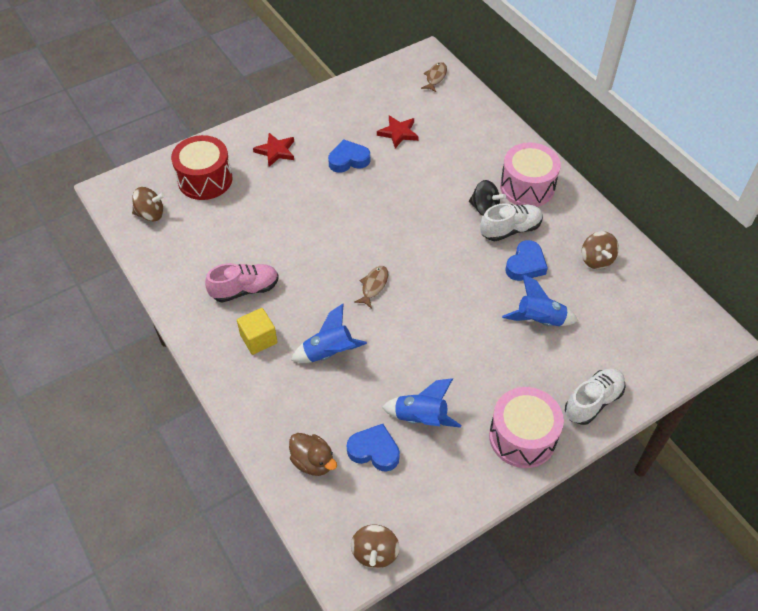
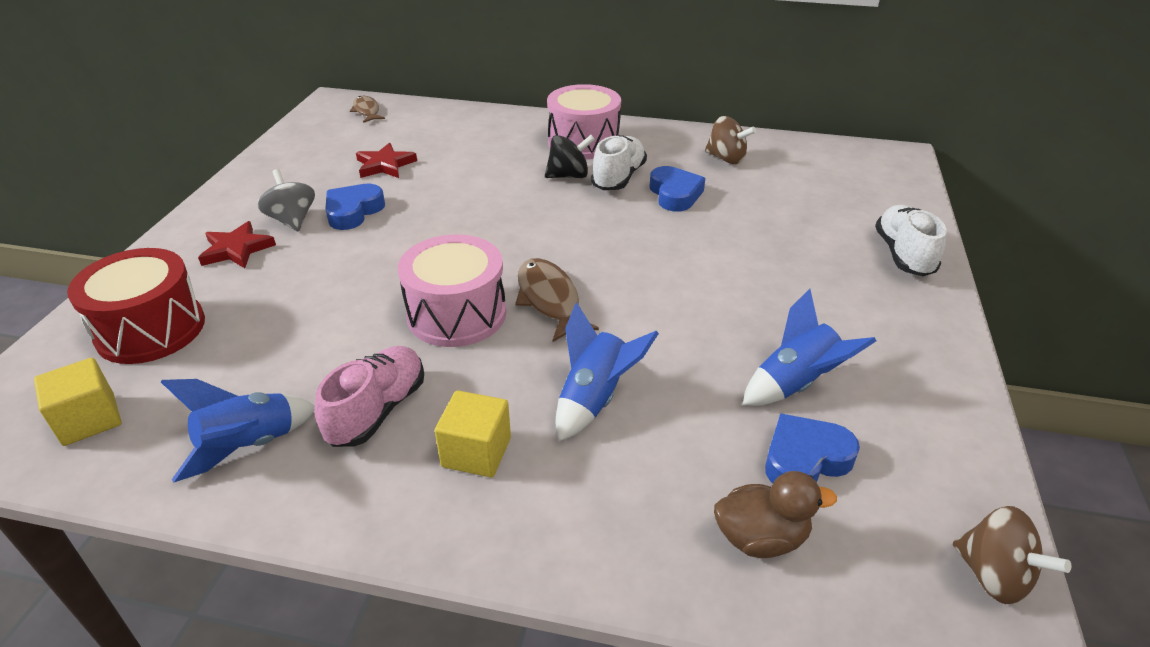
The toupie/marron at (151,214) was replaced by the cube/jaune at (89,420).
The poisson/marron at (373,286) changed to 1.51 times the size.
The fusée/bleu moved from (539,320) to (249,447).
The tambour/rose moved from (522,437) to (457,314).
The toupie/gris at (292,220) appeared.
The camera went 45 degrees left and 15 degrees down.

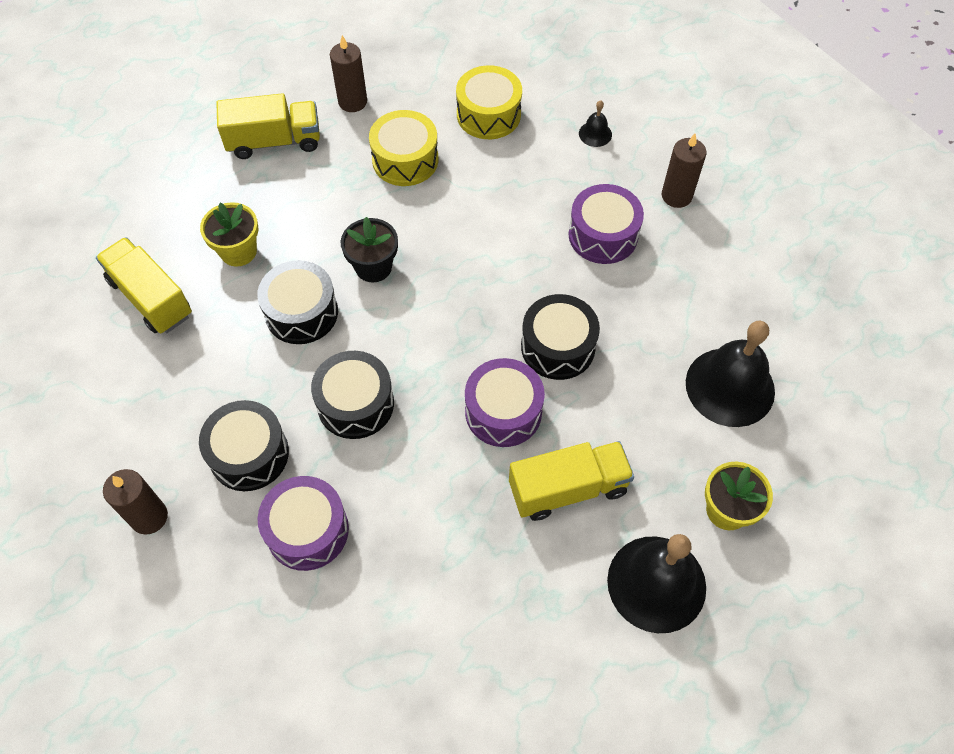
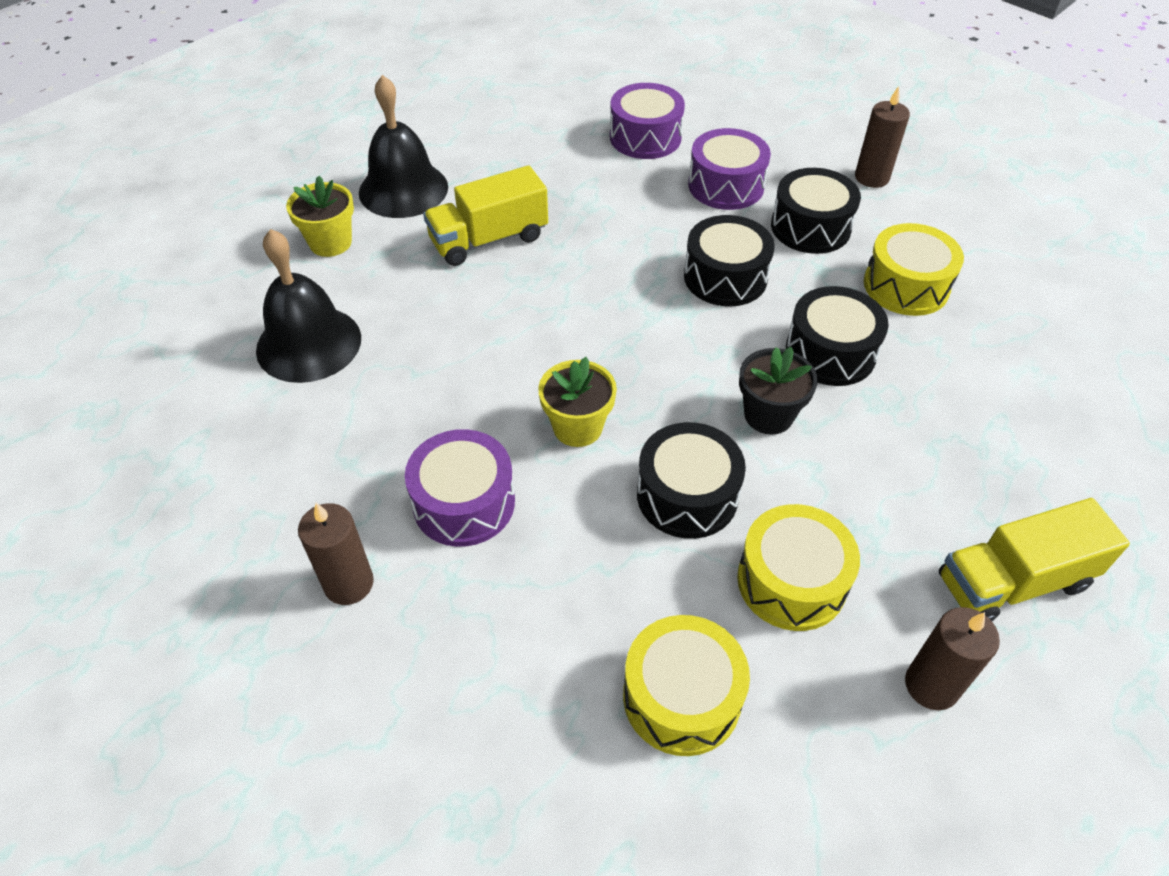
The cloche/noir at (595,134) disappeared.
The pot de fleurs/jaune moved from (238,251) to (577,427).
The camion/jaune at (151,298) disappeared.
The tambour/noir moved from (558,347) to (687,495).
The tambour/violet moved from (503,411) to (645,137).
The tambour/jaune at (906,286) appeared.
The camera went 170 degrees right and 10 degrees down.

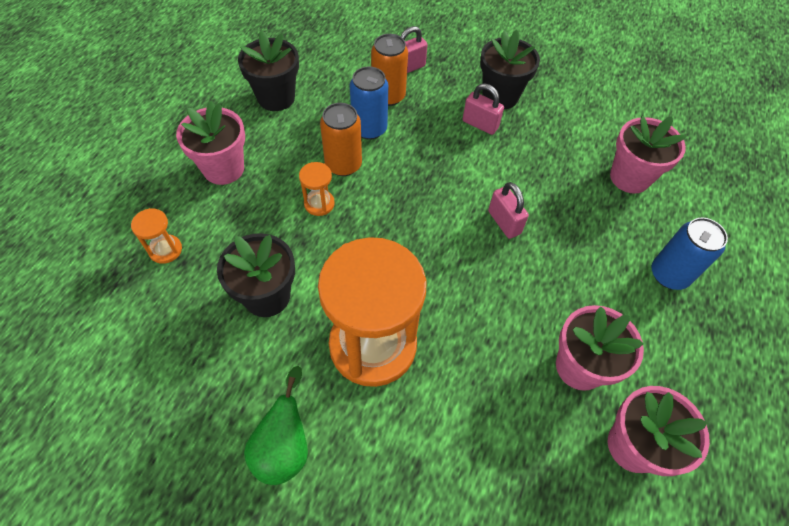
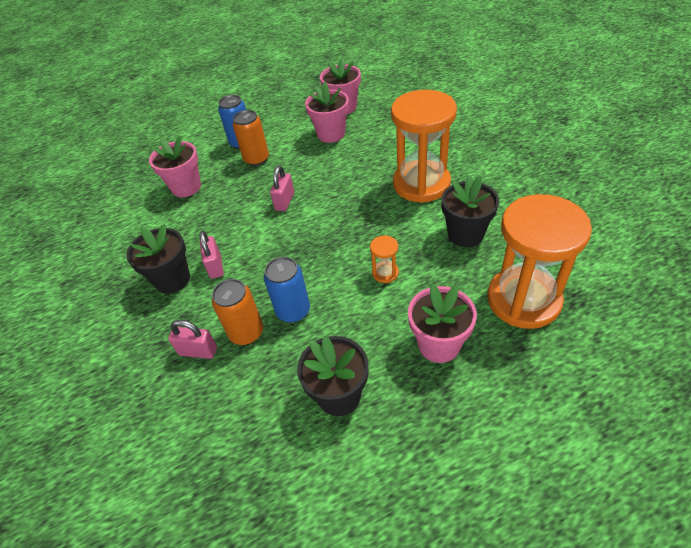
The canette/orange moved from (343,164) to (256,159).
The sablier/orange at (165,250) changed to 2.48 times the size.
The poire/vert at (284,446) disappeared.
The camera went 130 degrees left and 10 degrees down.

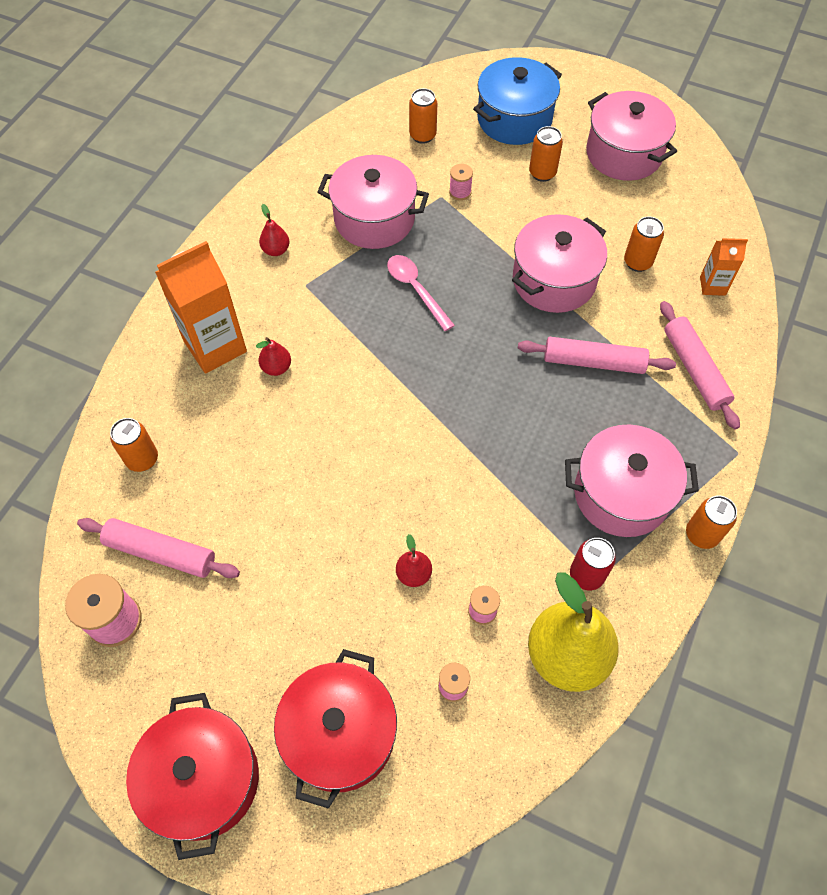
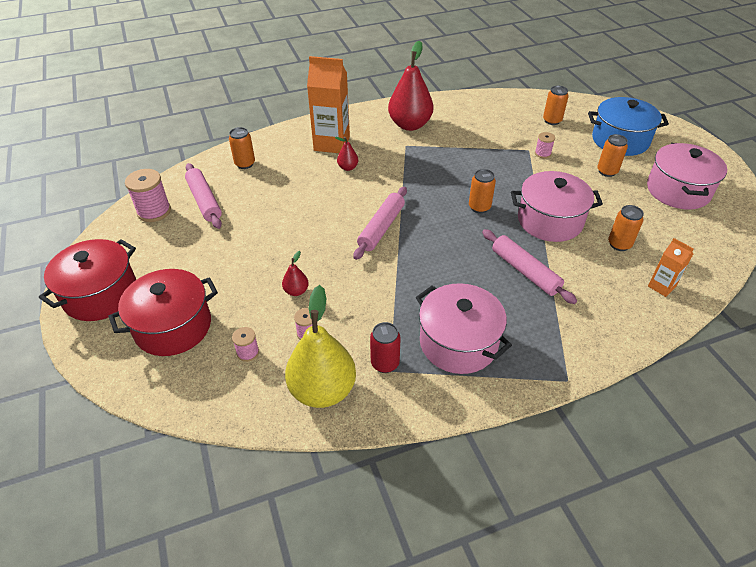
The marmite/rose at (374,219) disappeared.
The poire/rouge at (276,250) changed to 2.27 times the size.
The cuillère/rose at (416,290) disappeared.
The rouleau à pâtisserie/rose moved from (695,369) to (381,228).
The canette/orange moved from (701,534) to (479,207).
The camera went 45 degrees right and 15 degrees down.

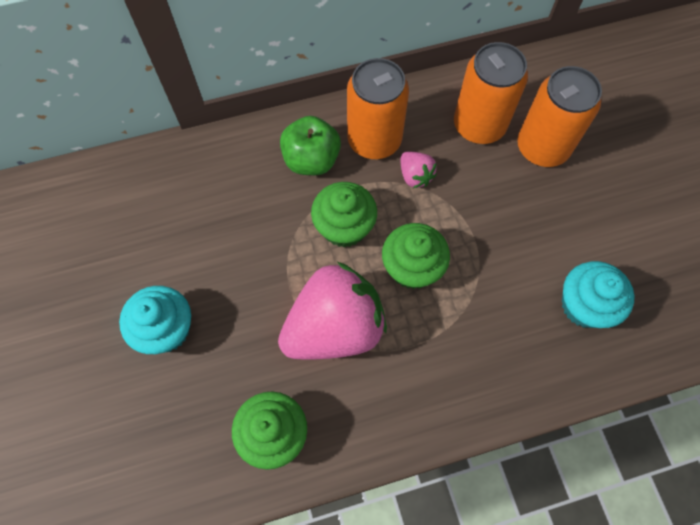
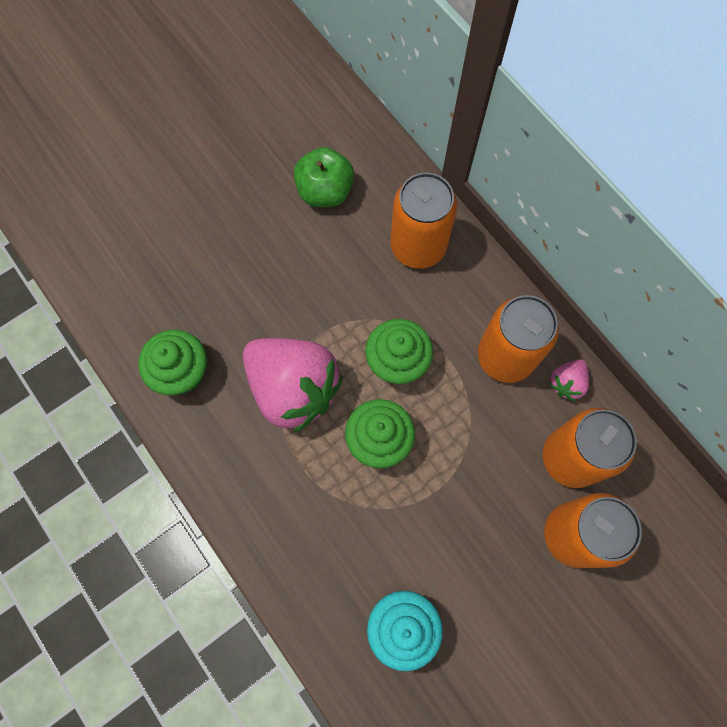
The pomme/vert moved from (311,160) to (325,191).
The fraise/rose moved from (415,176) to (566,383).
The muffin/turquoise at (166,329) disappeared.
The canette/orange at (418,246) appeared.
The camera went 70 degrees right and 5 degrees up.

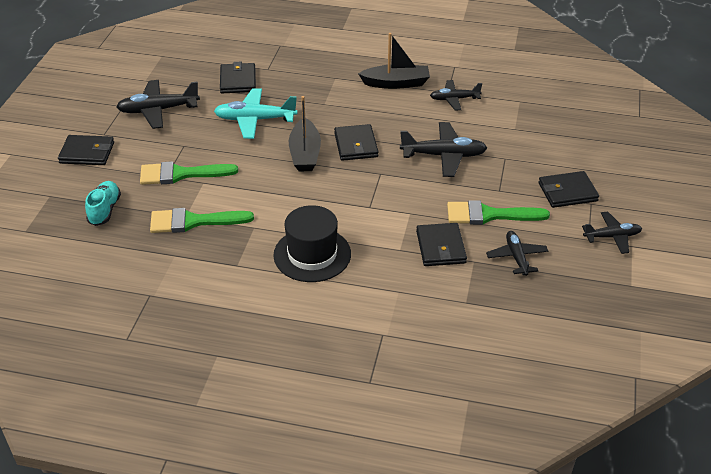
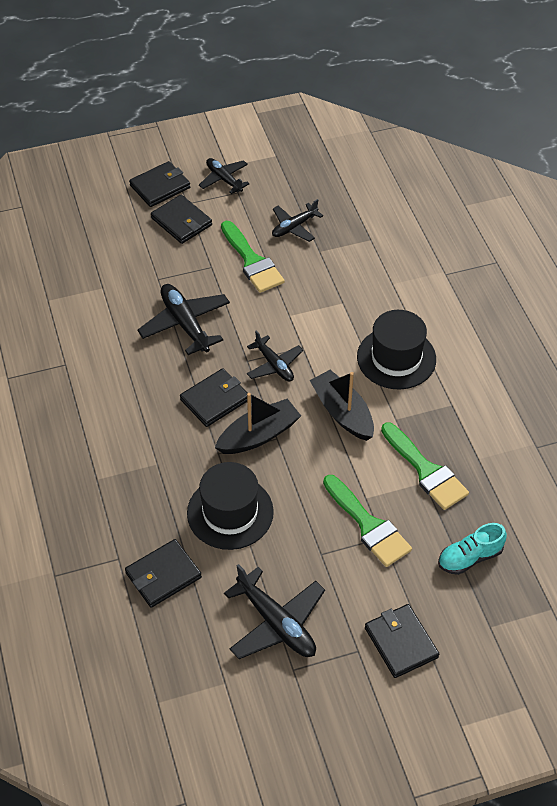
The bateau/noir moved from (396,83) to (342,412).
The avion/noir moved from (454,99) to (274,365).
The avion/turquoise at (255,120) was replaced by the chapeau/noir at (230,512).
The portefeuille/noir moved from (441,247) to (160,186).
The camera went 120 degrees left and 10 degrees up.

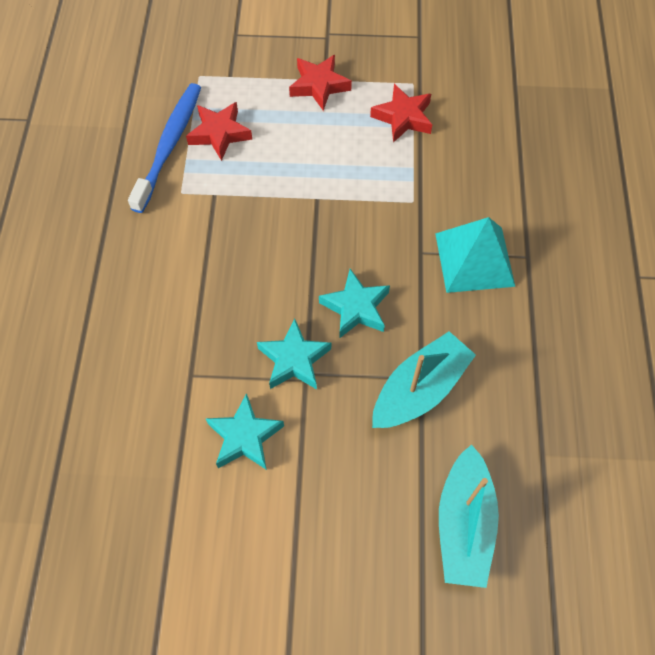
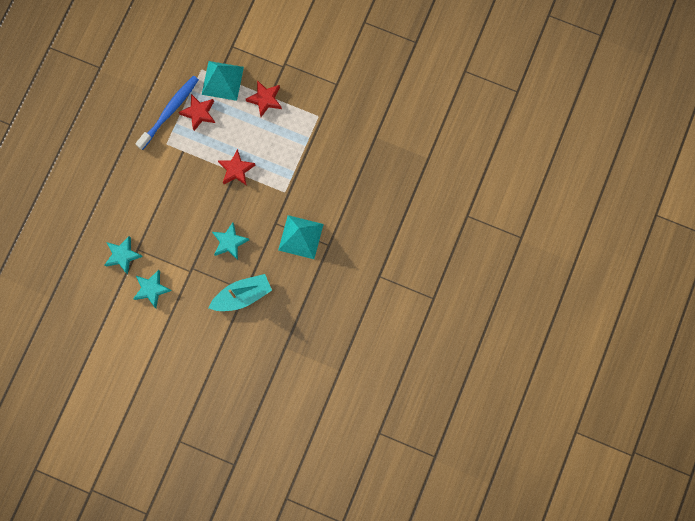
The étoile/rouge moved from (403,117) to (236,169).
The étoile/turquoise moved from (294,360) to (123,255).
The bateau/turquoise at (464,524) disappeared.
The pyramide/turquoise at (222,80) appeared.
The camera went 20 degrees right and 15 degrees up.

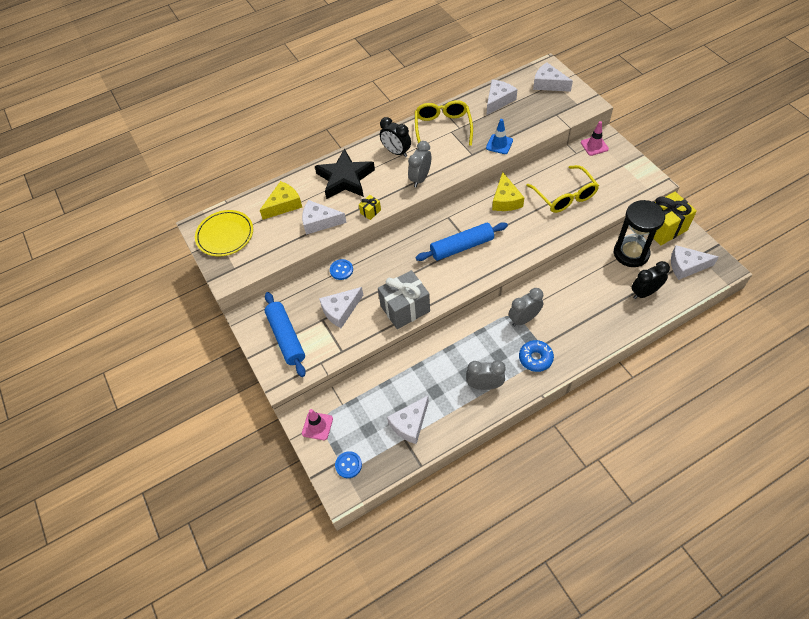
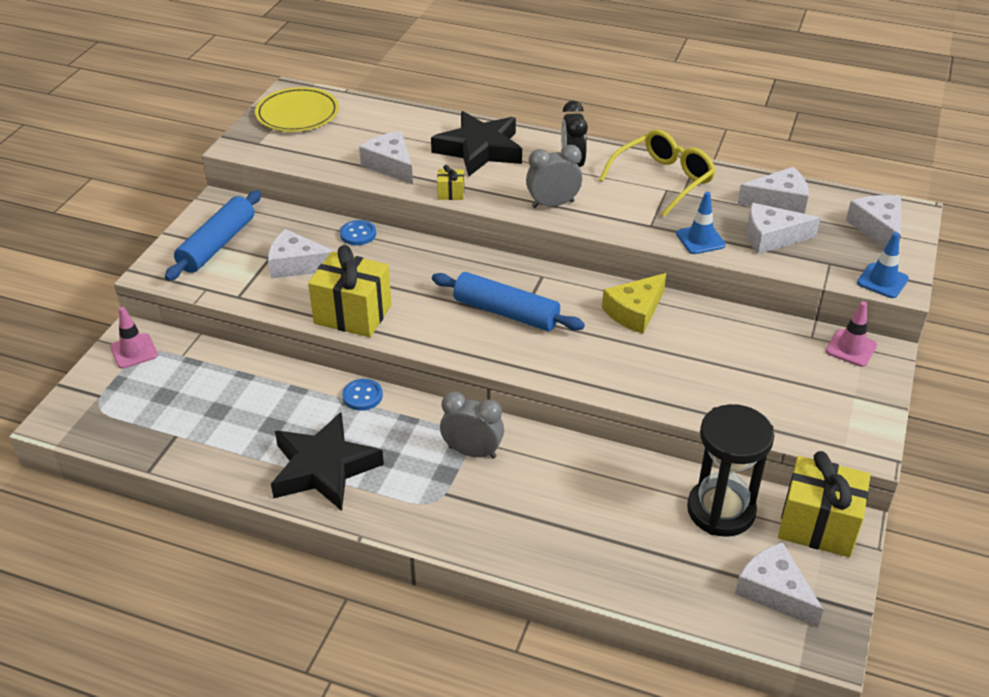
The lunettes/jaune at (565,196) disappeared.
The fromage/jaune at (284,205) disappeared.
The réveil/noir at (644,293) disappeared.
The cadeau/gris at (405,308) became the cadeau/jaune at (353,314).
The beignet/bleu at (535,358) disappeared.
The réveil/gris at (484,385) was replaced by the étoile/noir at (324,468).
The fromage/blanc moved from (410,424) to (771,237).
The bouton/bleu moved from (348,465) to (362,396).
The cône de chantier/bleu at (882,281) appeared.
The camera went 45 degrees right and 15 degrees down.

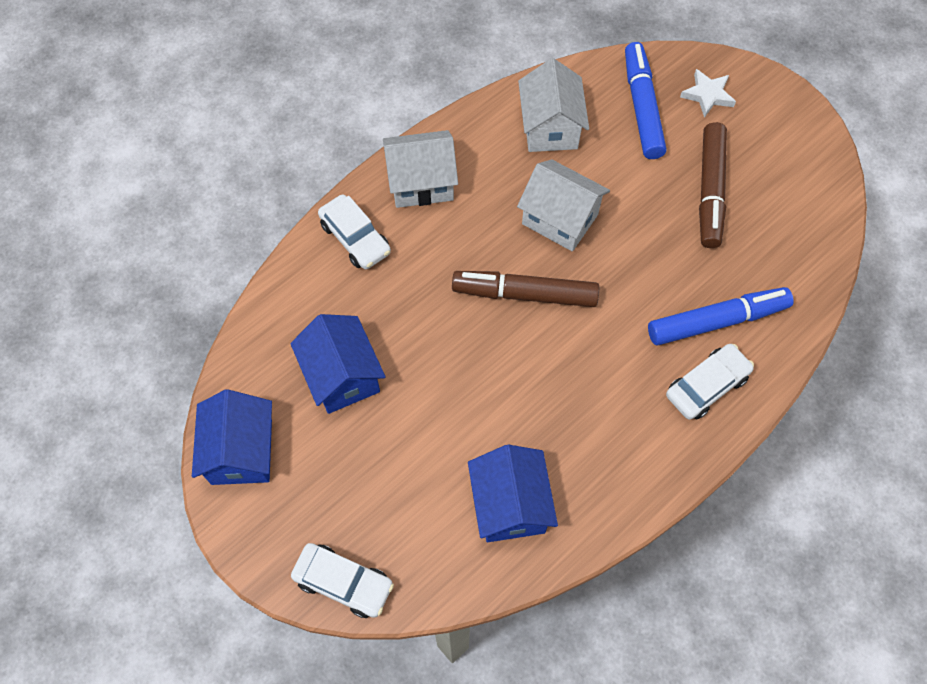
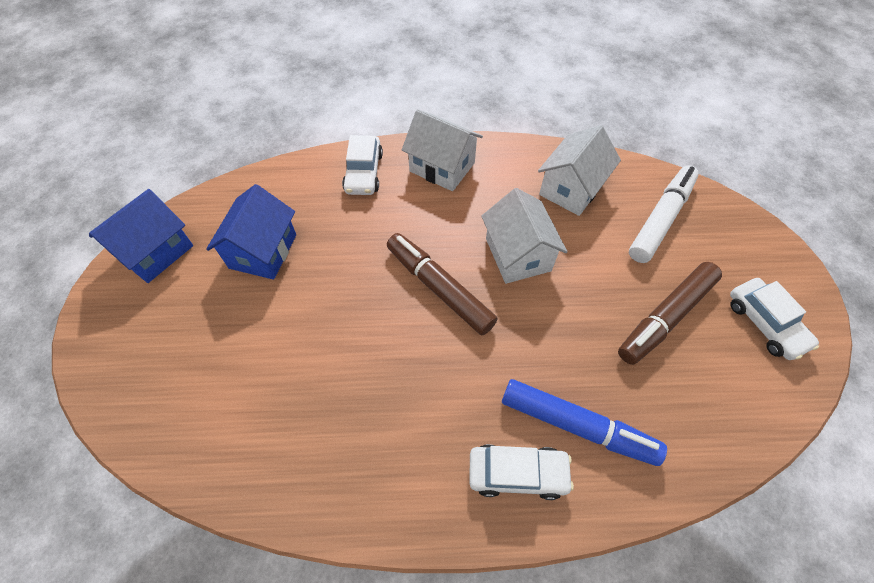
The feutre/bleu at (642,107) became the feutre/blanc at (660,219).
The étoile/blanc at (707,95) disappeared.
The maison/bleu at (510,505) disappeared.
The voiture/blanc moved from (343,582) to (765,323).
The camera went 40 degrees right and 5 degrees down.

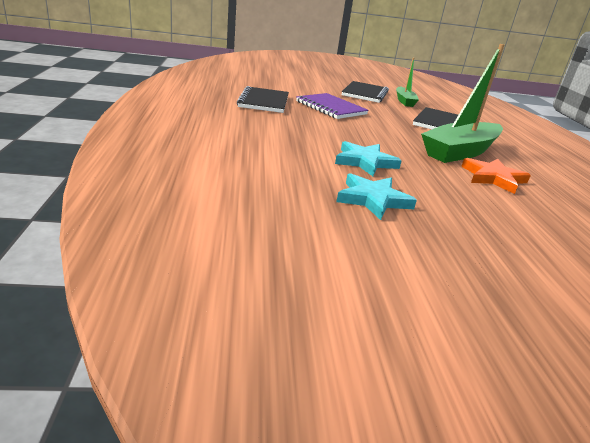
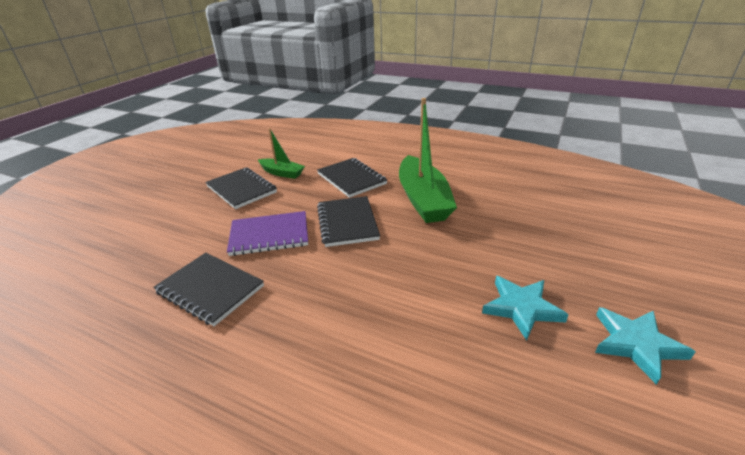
The étoile/turquoise moved from (365,162) to (636,344).
The étoile/orange at (493,178) disappeared.
The carnet/noir at (347,222) appeared.
The camera went 55 degrees left and 5 degrees up.

